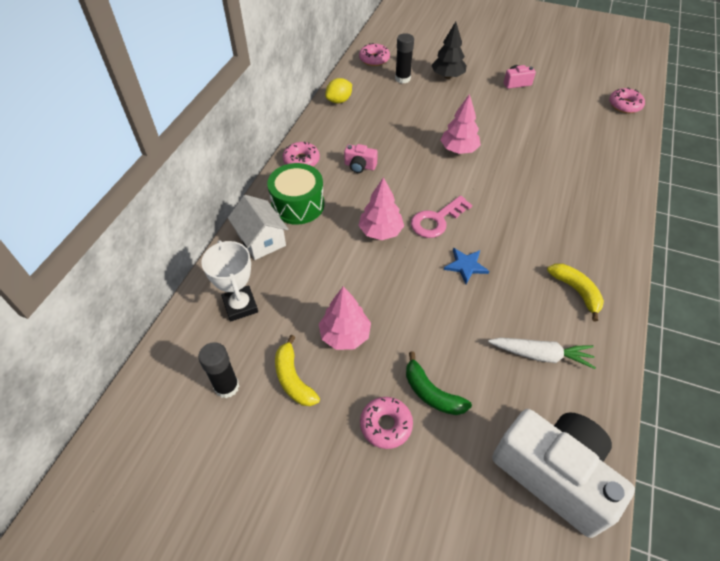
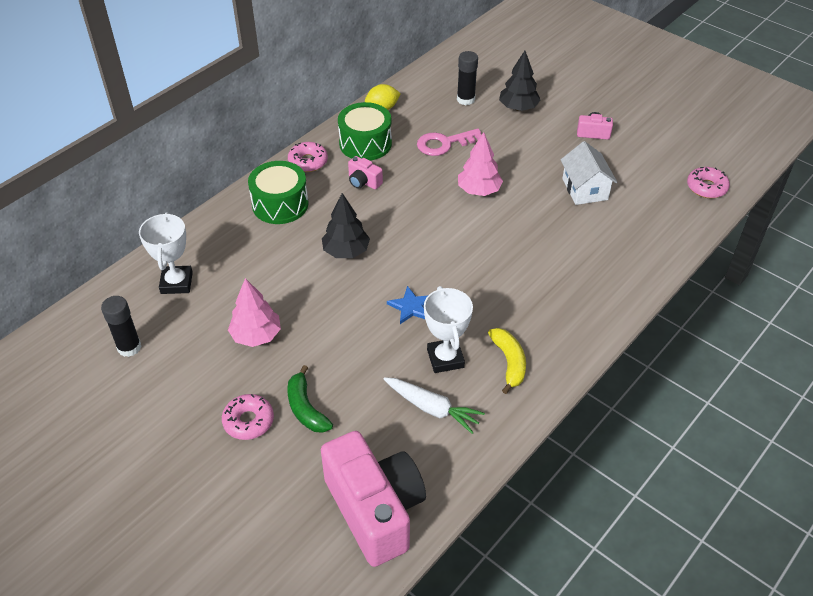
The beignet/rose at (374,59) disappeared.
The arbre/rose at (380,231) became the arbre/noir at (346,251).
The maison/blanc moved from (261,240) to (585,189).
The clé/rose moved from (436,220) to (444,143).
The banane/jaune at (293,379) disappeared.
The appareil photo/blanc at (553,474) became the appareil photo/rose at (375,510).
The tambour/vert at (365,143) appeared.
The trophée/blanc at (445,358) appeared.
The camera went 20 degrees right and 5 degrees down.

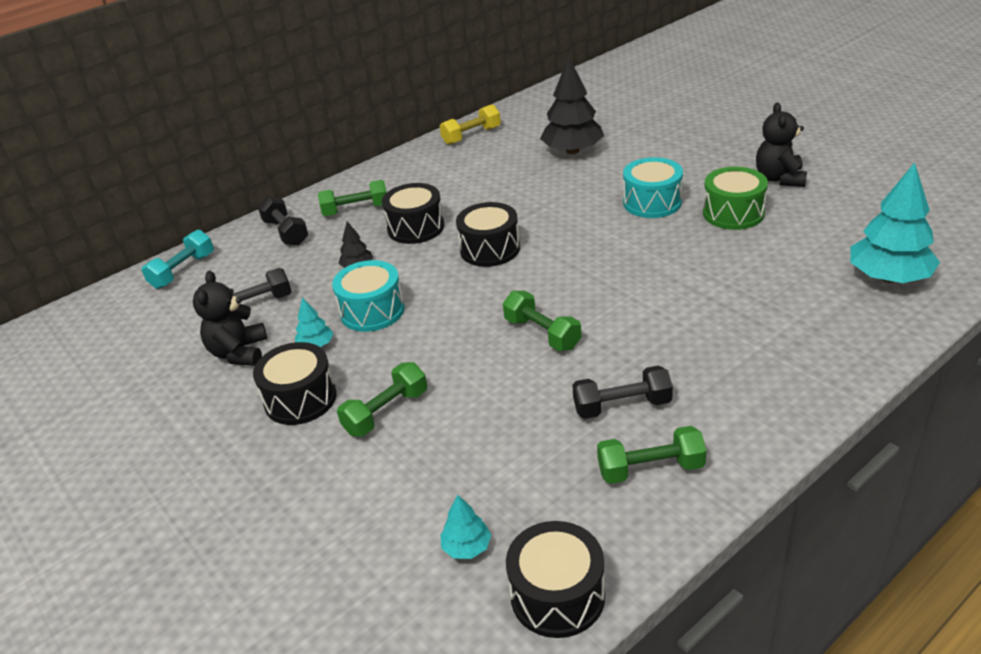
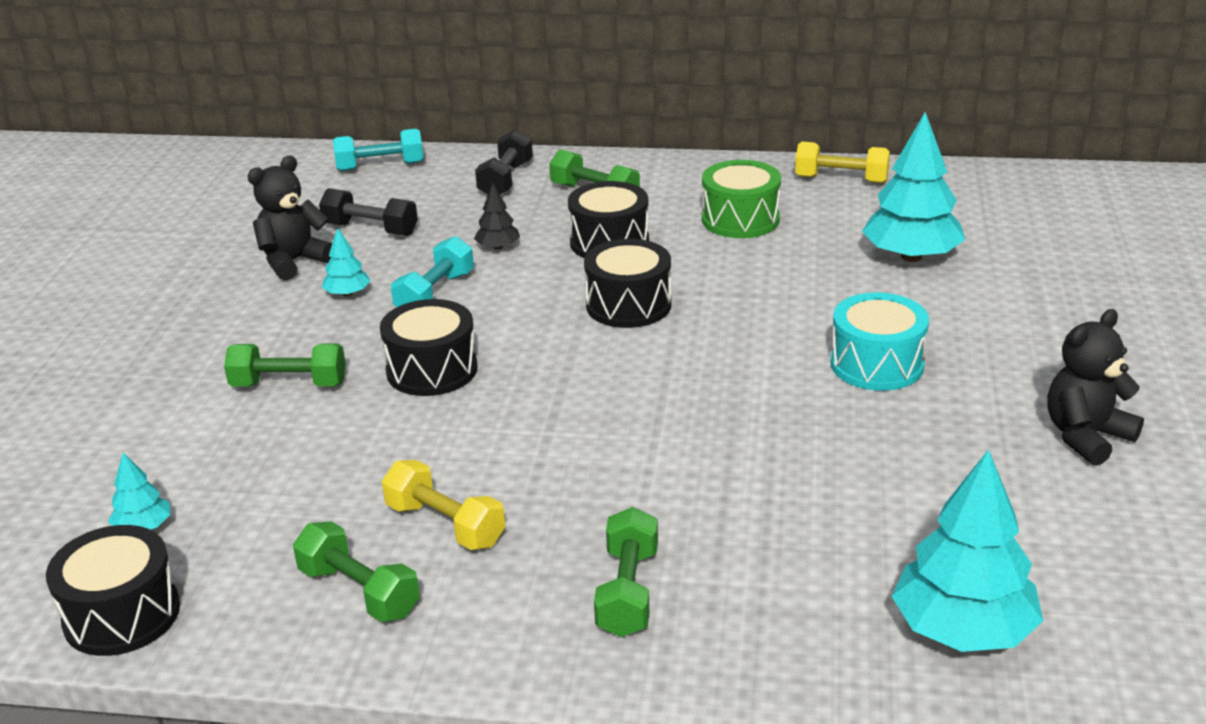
The arbre/noir at (572,151) became the arbre/turquoise at (911,256).
The tambour/vert moved from (733,213) to (740,219).
The tambour/turquoise at (372,311) was replaced by the haltère/turquoise at (435,294).
The haltère/vert moved from (542,333) to (628,592).
The tambour/noir moved from (300,399) to (432,370).
The haltère/noir at (622,406) became the haltère/jaune at (445,525).
The camera went 45 degrees right and 5 degrees down.

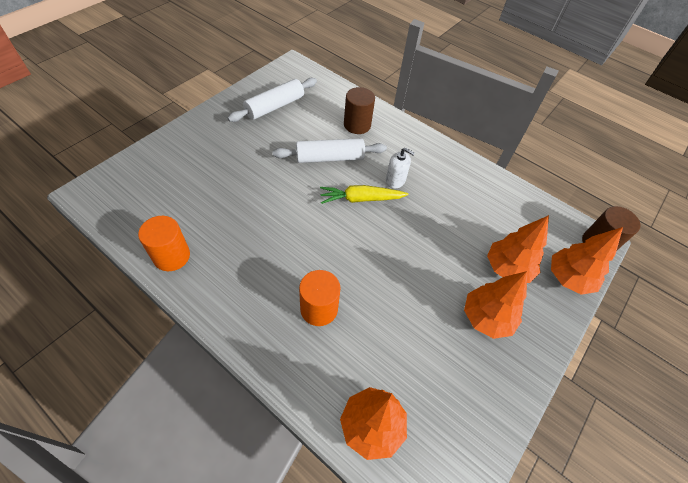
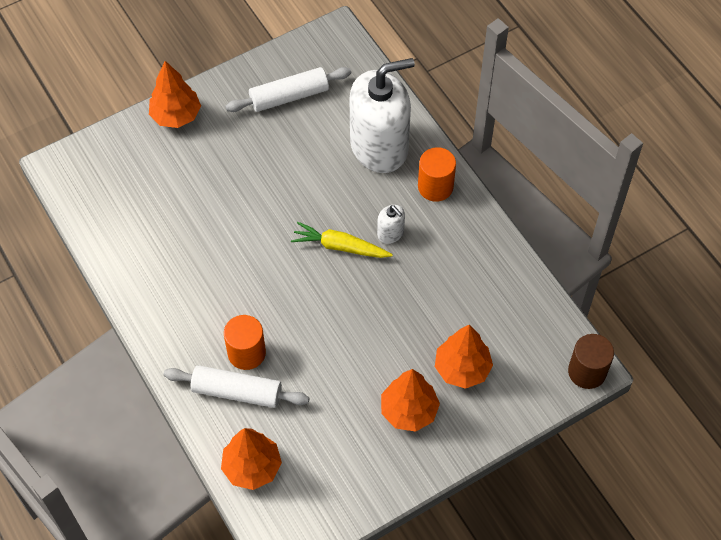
The cylindre/marron at (357,125) was replaced by the distributeur de savon/blanc at (379,146).
The rouleau à pâtisserie/blanc moved from (329,158) to (237,391).
The cylindre/orange moved from (171,256) to (435,187).
The arbre/orange moved from (568,278) to (176,116).
The camera went 25 degrees right and 5 degrees up.

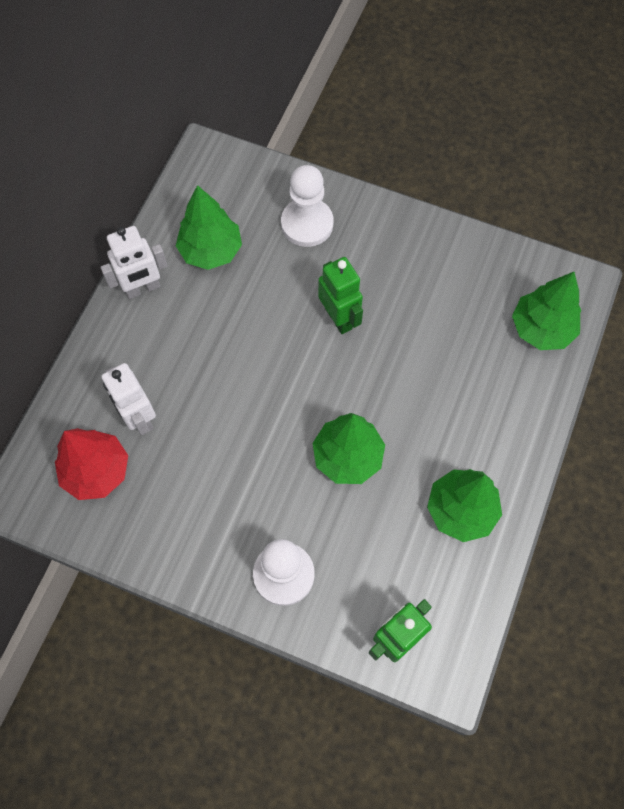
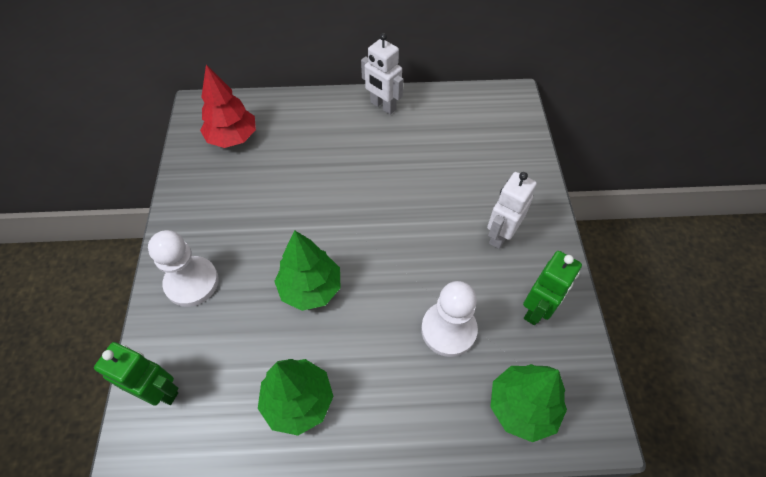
The pion/blanc moved from (307,224) to (448,330).
The arbre/vert at (211,251) disappeared.
The robot/vert moved from (339,318) to (537,310).
The robot/blanc moved from (139,418) to (500,235).
The camera went 65 degrees right and 10 degrees down.

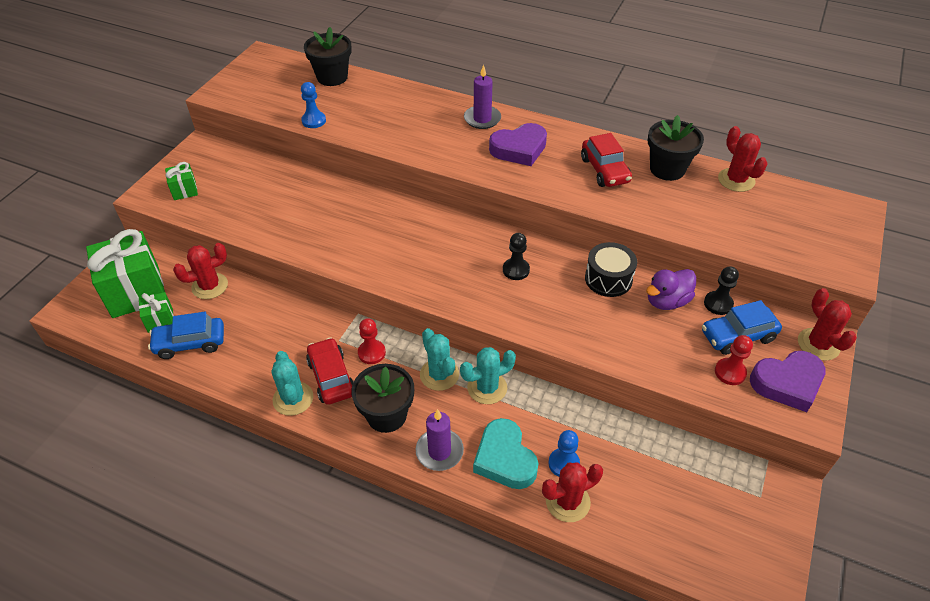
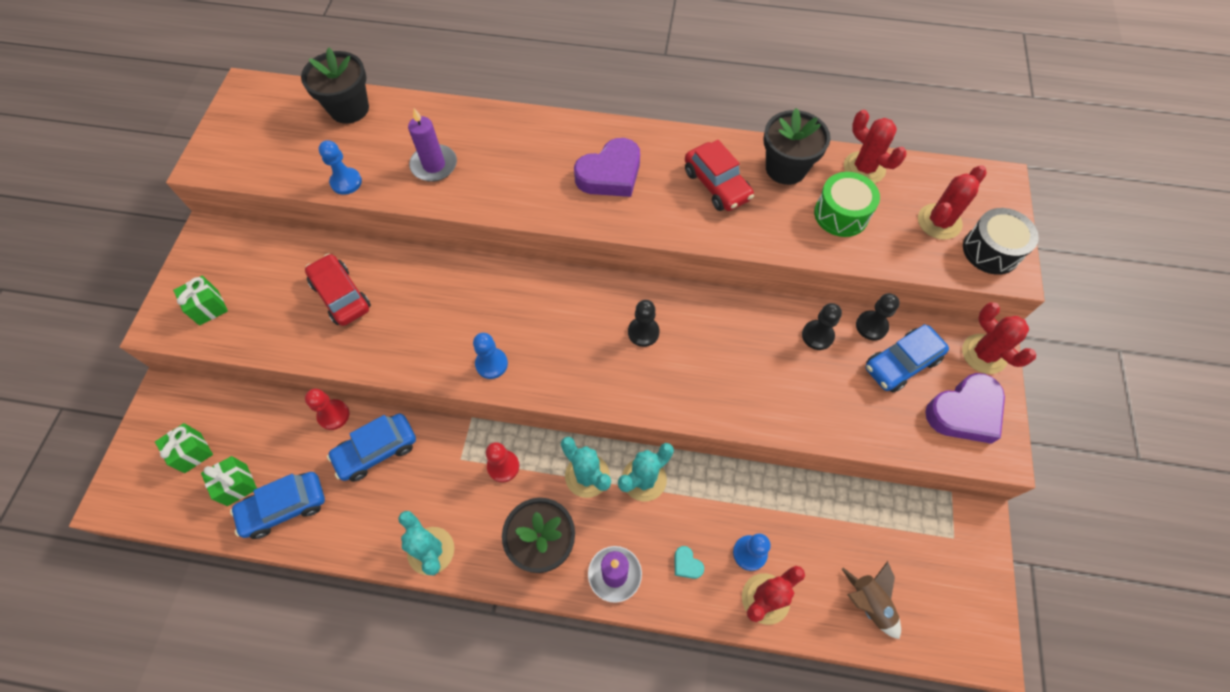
The bougie/violet moved from (482,119) to (434,165).
The cadeau/vert at (136,292) changed to 0.47 times the size.
The tambour/noir moved from (608,279) to (991,250).
The cactus/rouge moved from (210,286) to (939,222).
The canard/violet at (667,301) was replaced by the pion/noir at (817,335).
The pion/rouge moved from (730,372) to (333,415).
The voiture/rouge moved from (331,377) to (341,296).
The cœur/turquoise at (504,459) changed to 0.42 times the size.
The tambour/vert at (841,214) appeared.
The pion/bleu at (491,364) appeared.
The voiture/bleu at (376,451) appeared.
The fusée/marron at (868,603) appeared.
The camera went 15 degrees left and 15 degrees up.

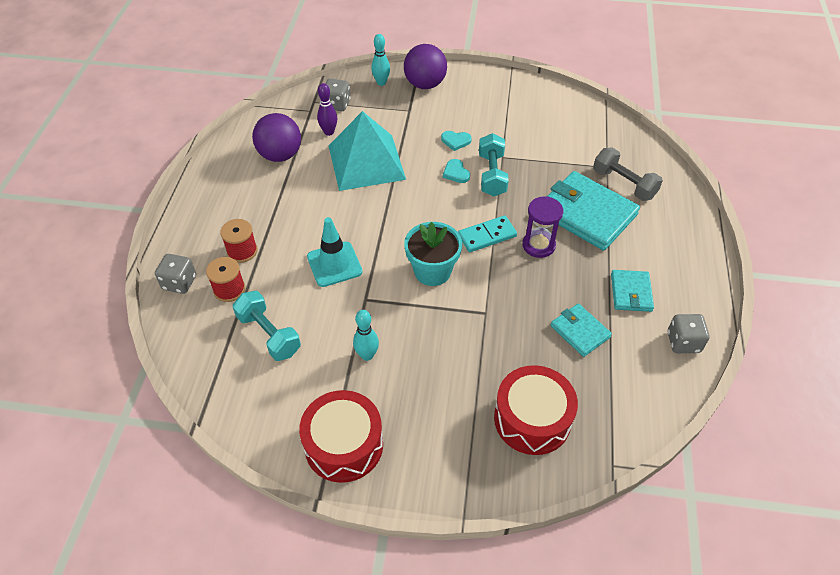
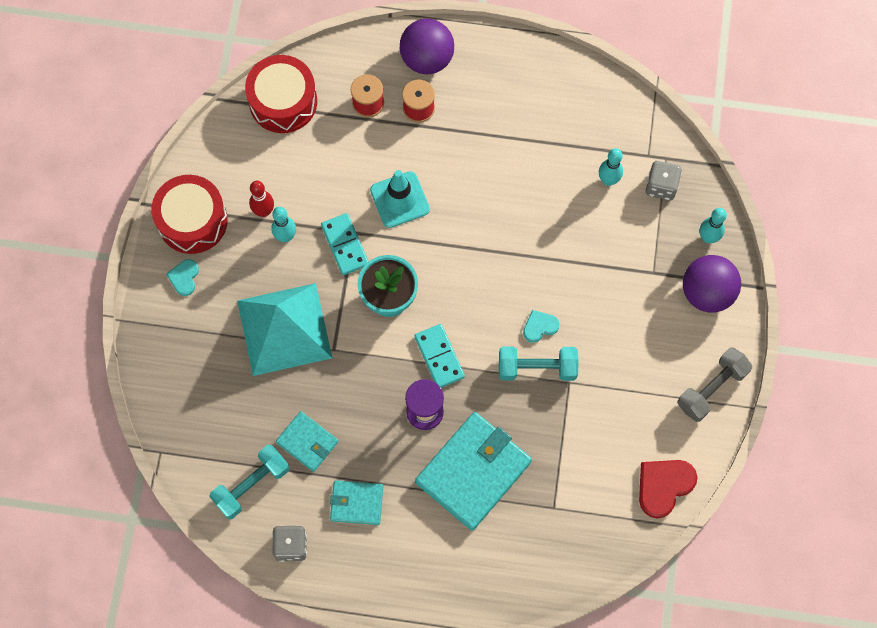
The quille/violet at (329,132) became the quille/turquoise at (608,180).
The pyramide/turquoise moved from (366,162) to (284,329).
The balle/violet moved from (280,155) to (427,59).
The cœur/turquoise moved from (455,141) to (184,278).
The haltère/gris moved from (624,184) to (711,388).
The dé/gris at (179,282) disappeared.
The haltère/turquoise moved from (269,334) to (251,485).
The portefeuille/turquoise at (580,331) turned 75 degrees clockwise.
The tambour/rouge moved from (532,419) to (283,101).
The quille/rouge at (264,211) appeared.
The domino/turquoise at (345,245) appeared.
The cœur/rouge at (664,486) appeared.
The camera went 90 degrees right and 20 degrees up.

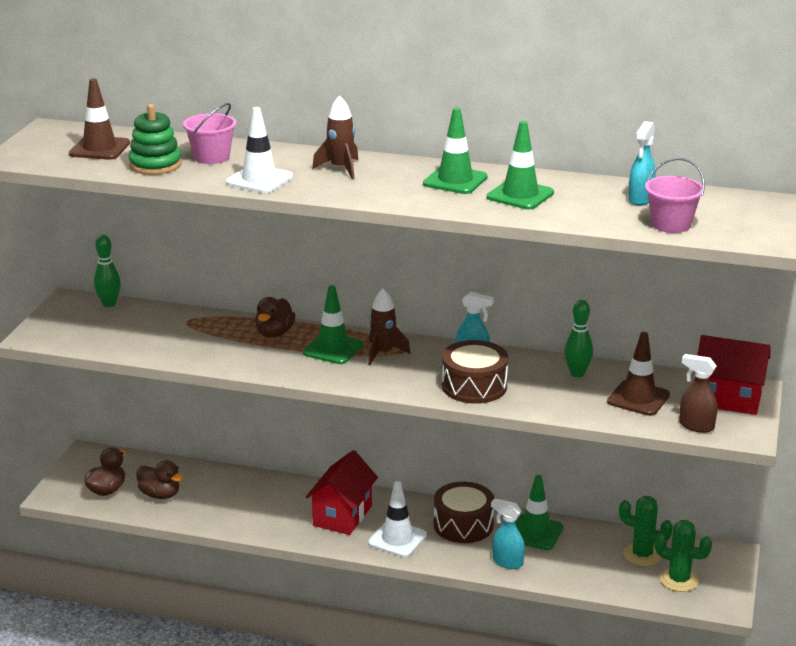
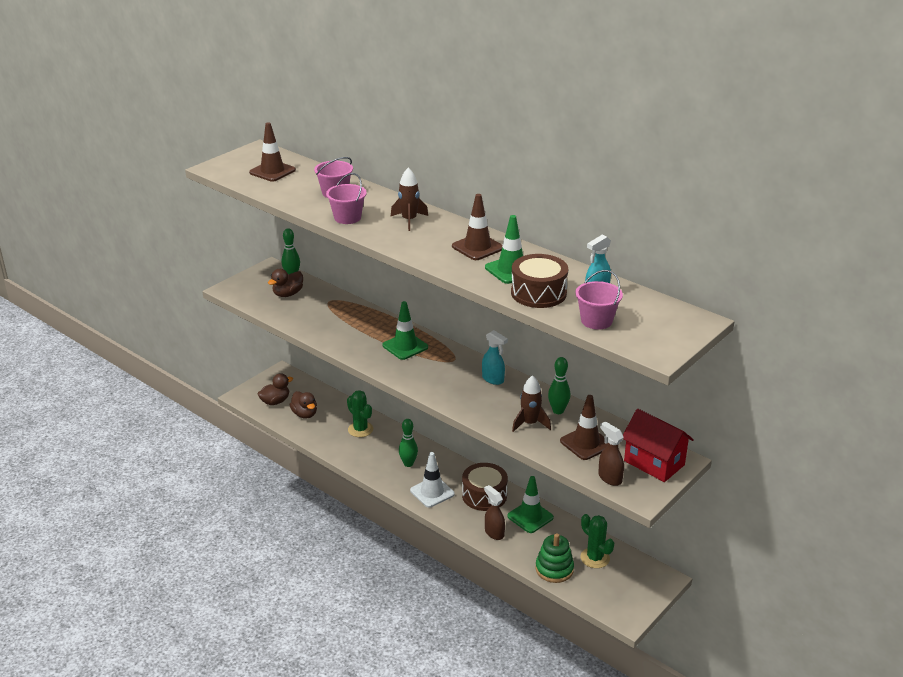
The jouet à empiler/vert moved from (155,165) to (554,569).
The cône de chantier/blanc at (259,180) was replaced by the seau/rose at (347,218).
The cône de chantier/vert at (455,181) became the cône de chantier/marron at (477,247).
The fusée/marron moved from (383,353) to (530,423).
The canard/marron moved from (274,333) to (288,294).
The tambour/marron moved from (474,386) to (538,293).
The maison/rouge at (342,515) was replaced by the quille/vert at (408,464).
The vaporisateur/turquoise at (507,562) became the vaporisateur/marron at (494,533).
The cactus/vert moved from (679,580) to (360,429).
The camera went 25 degrees right and 5 degrees up.

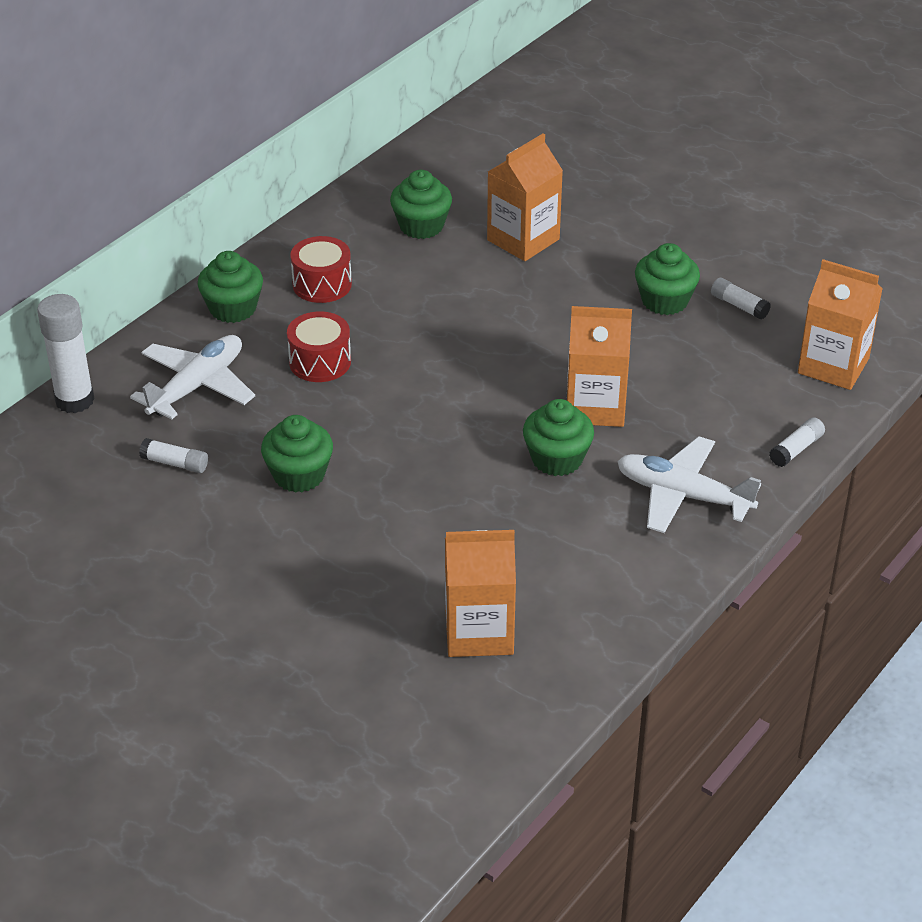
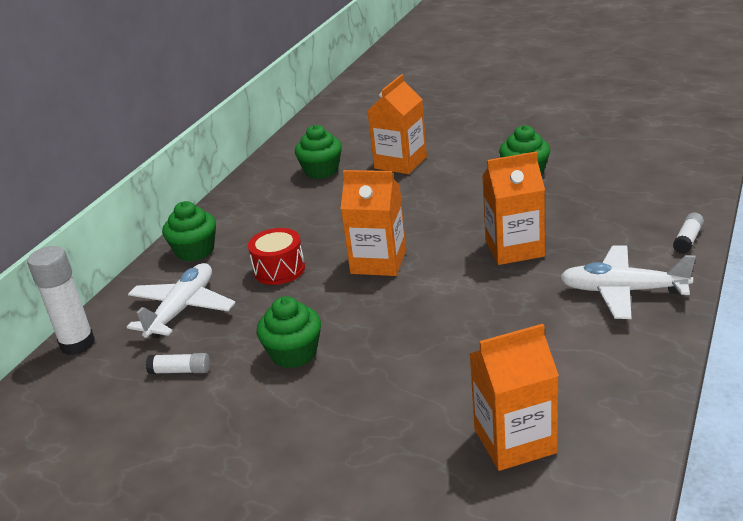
The tambour/rouge at (322,284) disappeared.
The brique de lait/orange moved from (833,366) to (378,262).
The bâton de colle/blanc at (739,305) disappeared.
The muffin/vert at (557,459) disappeared.
The camera went 10 degrees left and 10 degrees down.

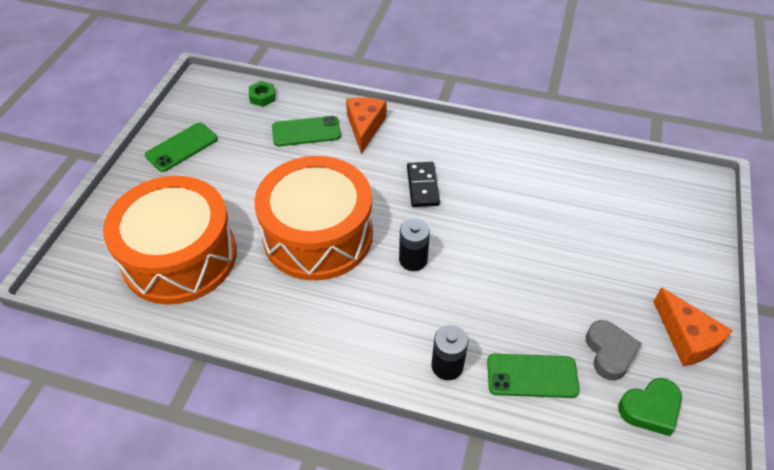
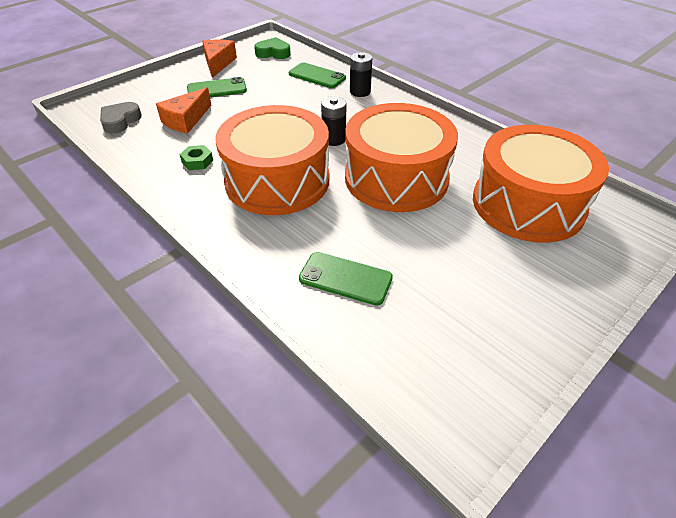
The écrou/vert moved from (262,97) to (197,161).
The fromage/orange moved from (365,127) to (186,120).
The téléphone/vert moved from (182,147) to (217,89).
The domino/noir at (422,186) was replaced by the tambour/orange at (277,181).
The cœur/gris moved from (609,352) to (120,121).
The camera went 150 degrees left and 5 degrees down.

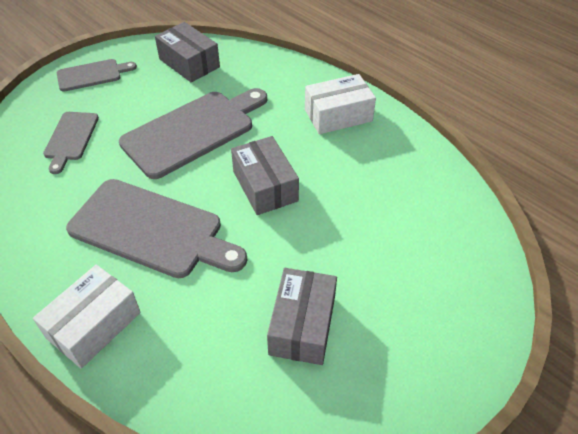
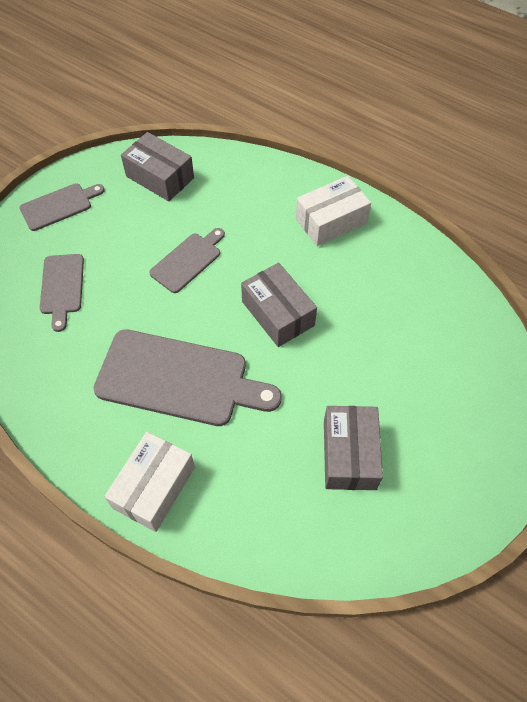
The planche à découper/gris at (193,131) changed to 0.54 times the size.
The camera went 10 degrees left and 10 degrees up.

